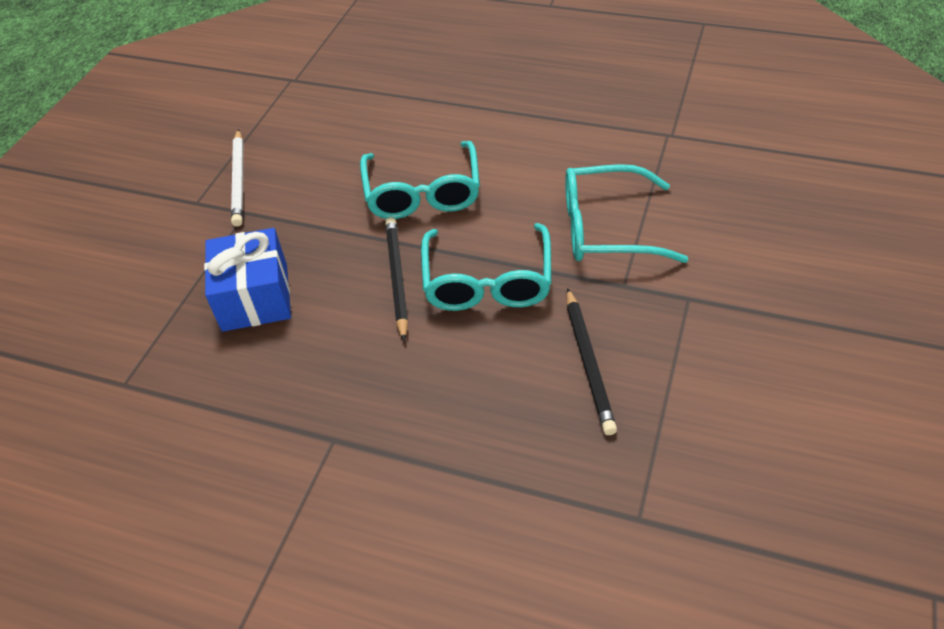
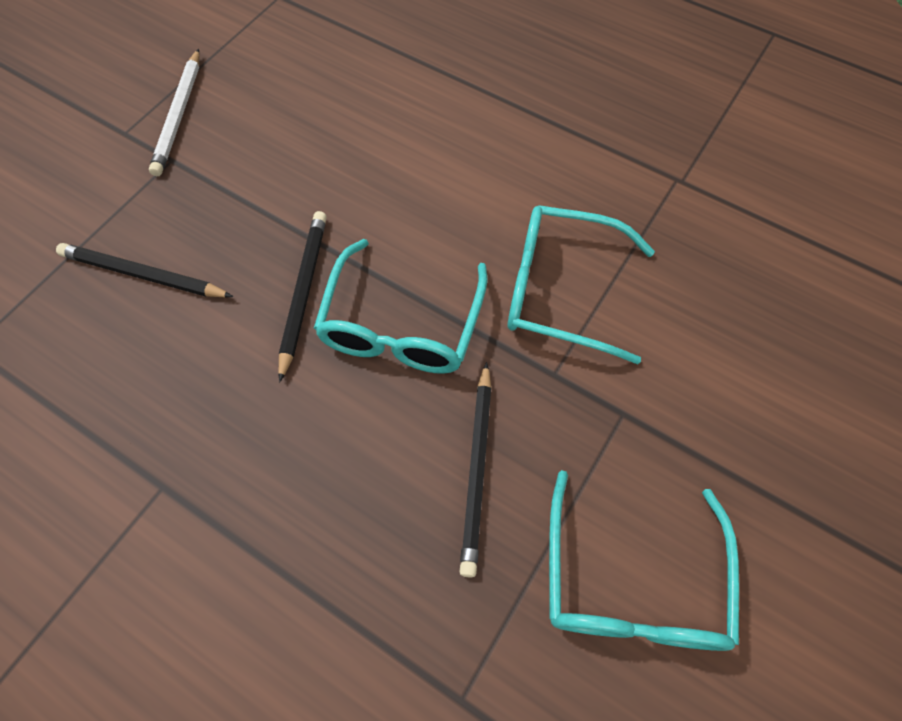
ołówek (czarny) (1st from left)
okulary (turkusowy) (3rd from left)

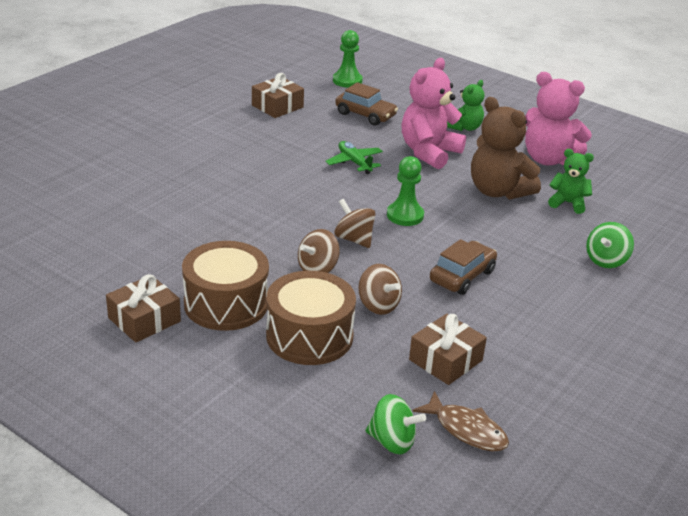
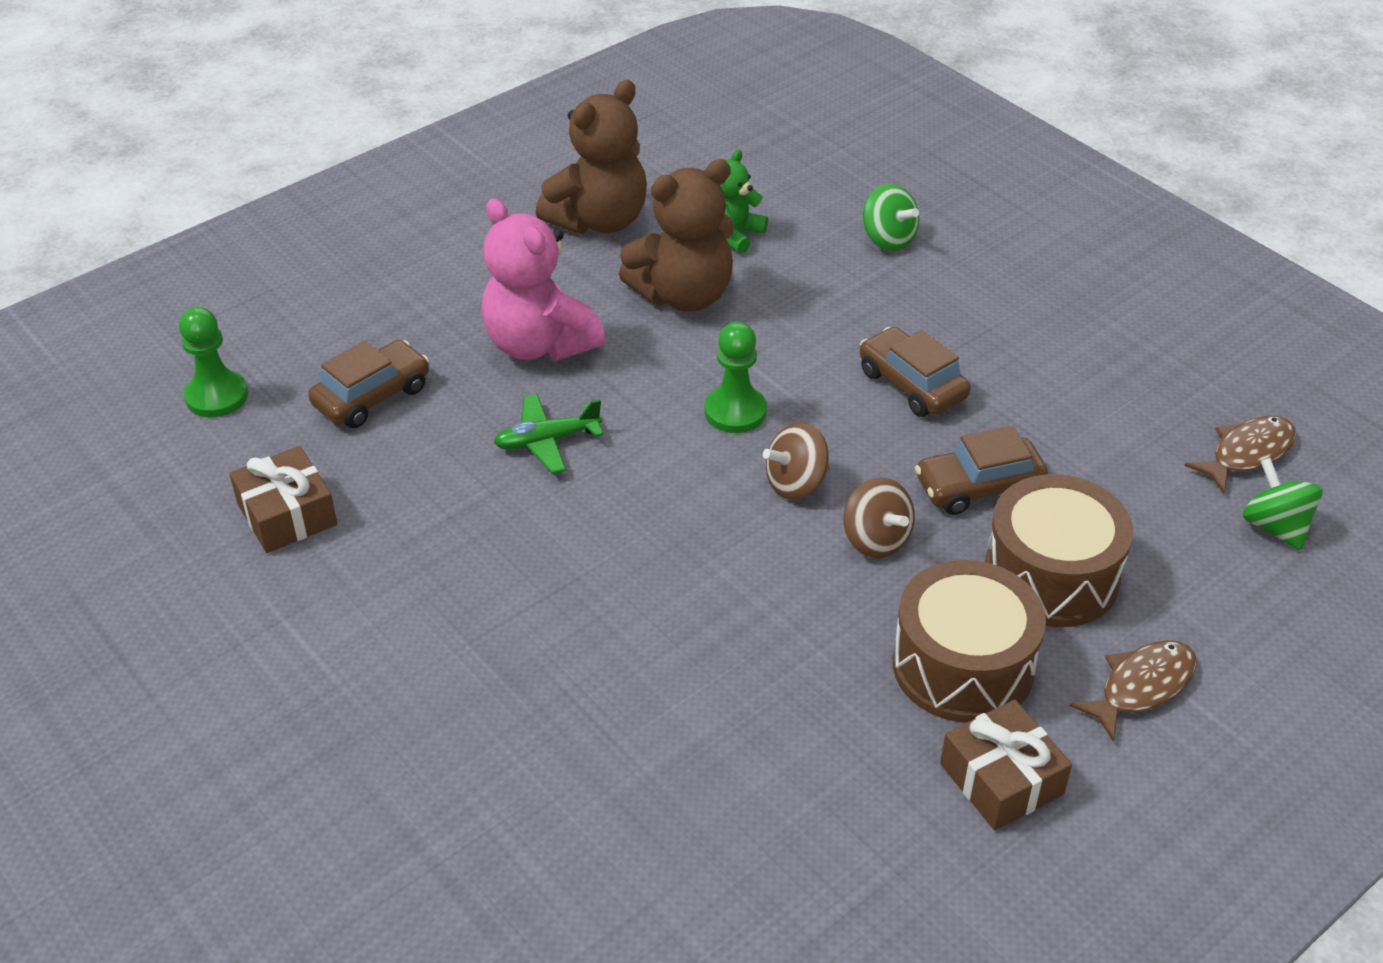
miś (brązowy) (1st from left)
samochód (brązowy) (3rd from left)
ryba (brązowy) (1st from left)
bączek (zielony) (2nd from left)
prezent (brązowy) (3rd from left in the first image)
miś (zielony) (1st from left in the first image)

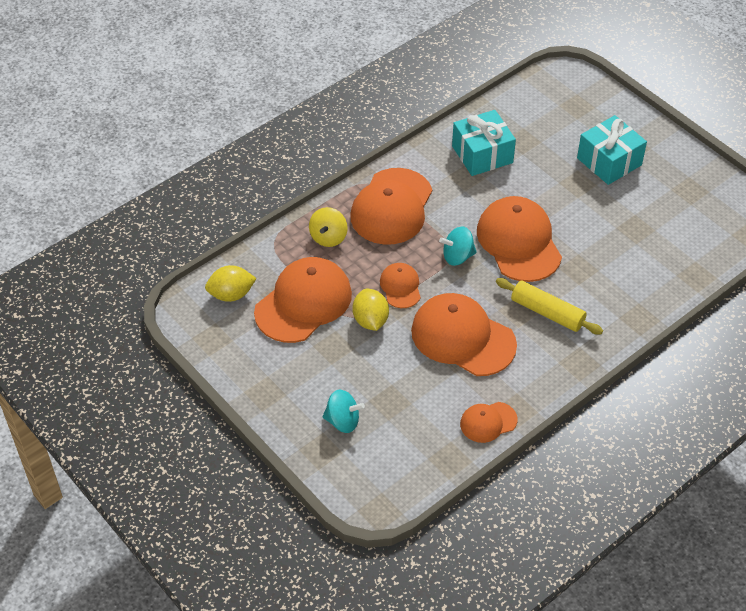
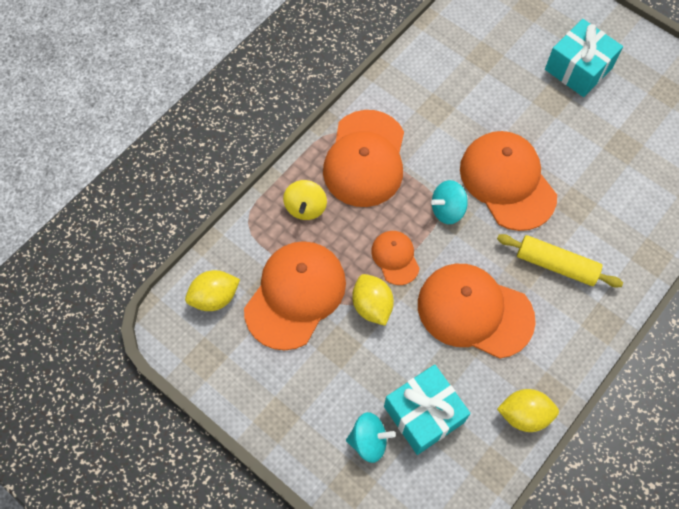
prezent (turkusowy) (1st from left)
cytryna (żółty) (3rd from left)

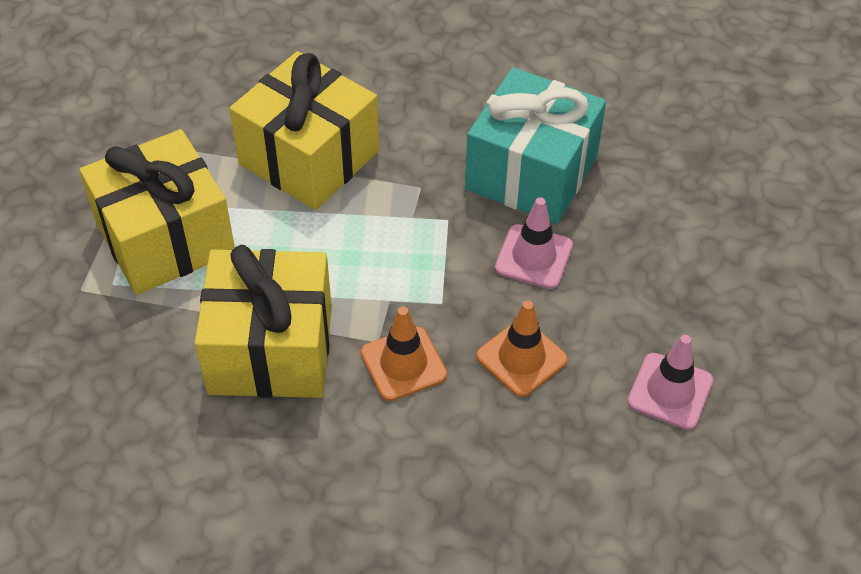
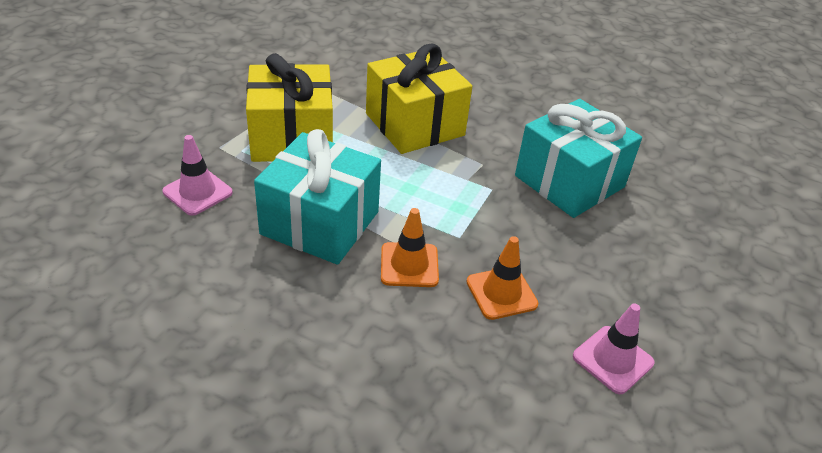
pachołek (różowy) (1st from left)
prezent (turkusowy) (1st from left)

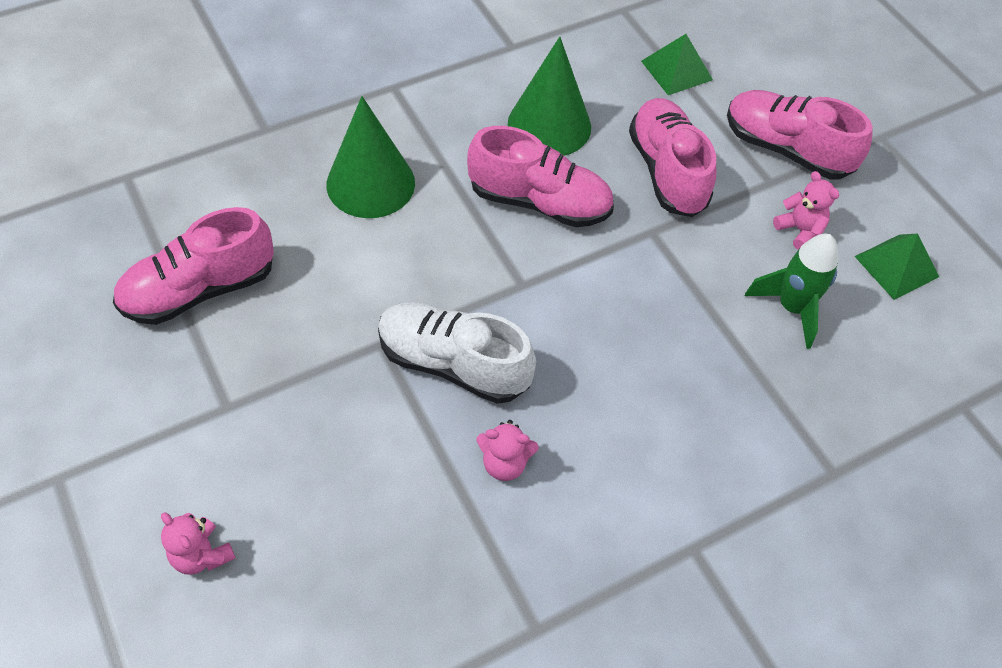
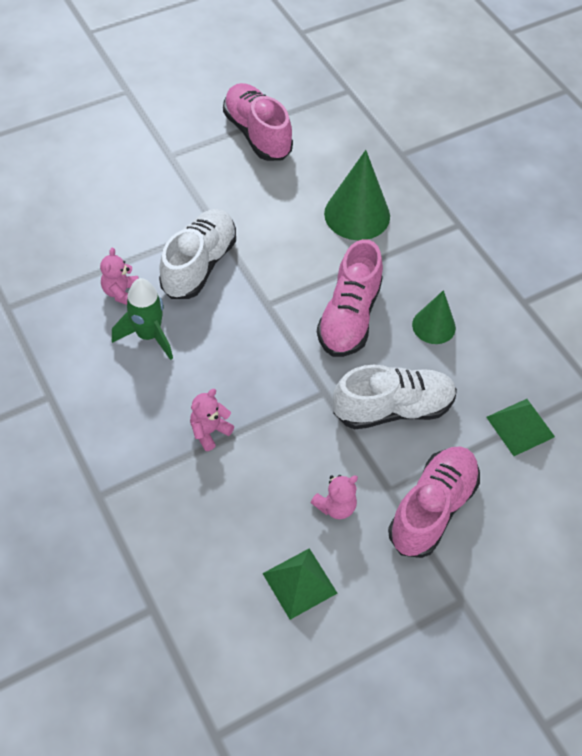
rakieta (zielony)
miś (różowy) (2nd from left)
but (biały) (2nd from left)
stożek (zielony) (2nd from left)

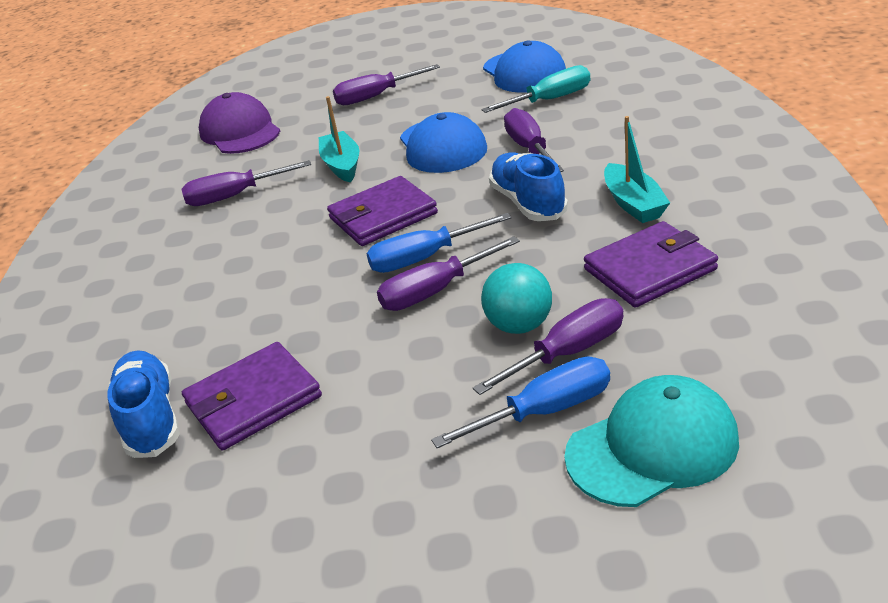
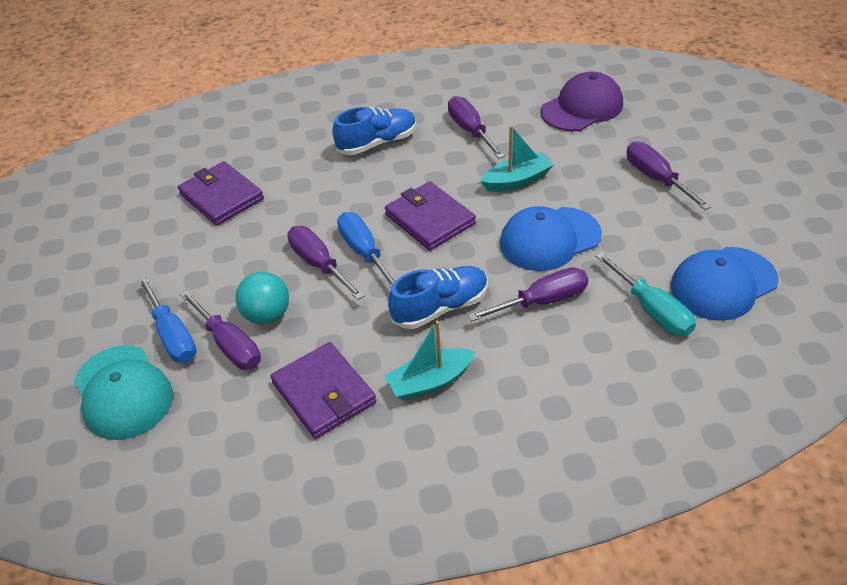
but (niebieski) (1st from left)

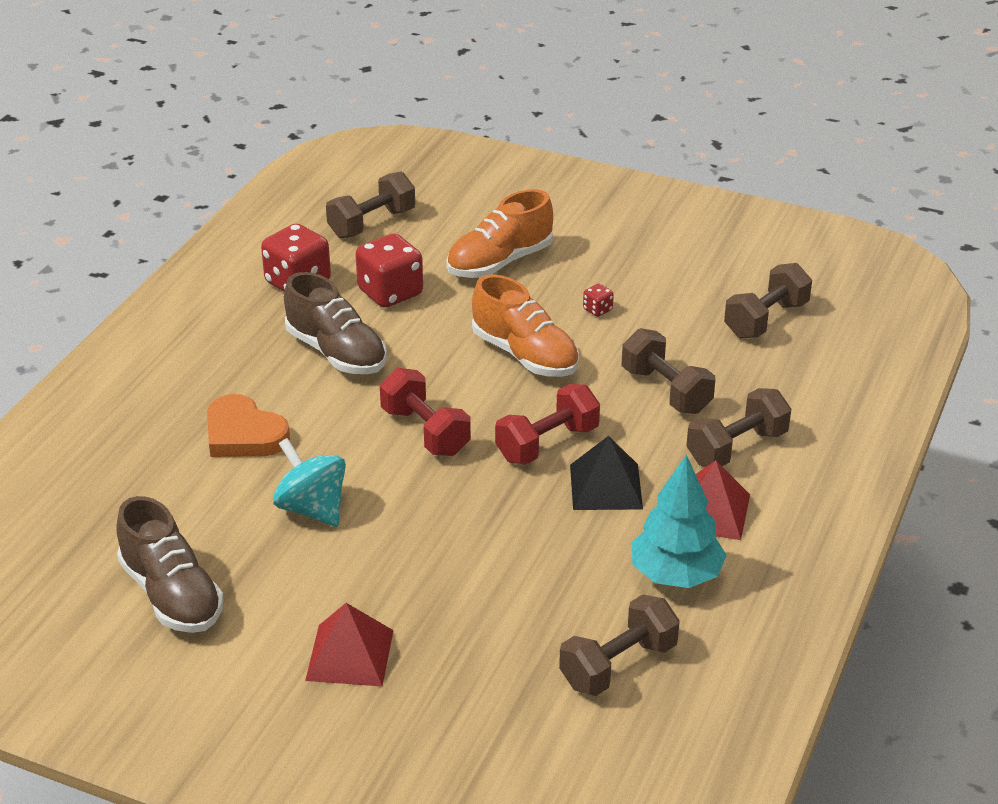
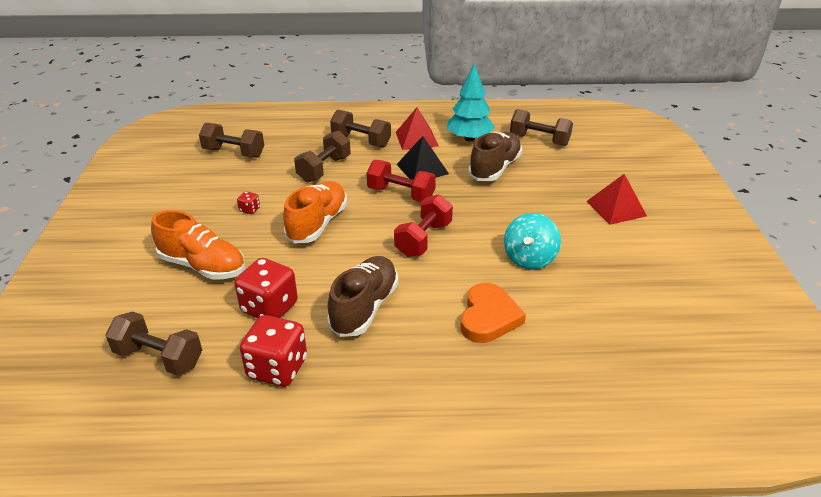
but (brązowy) (2nd from left)

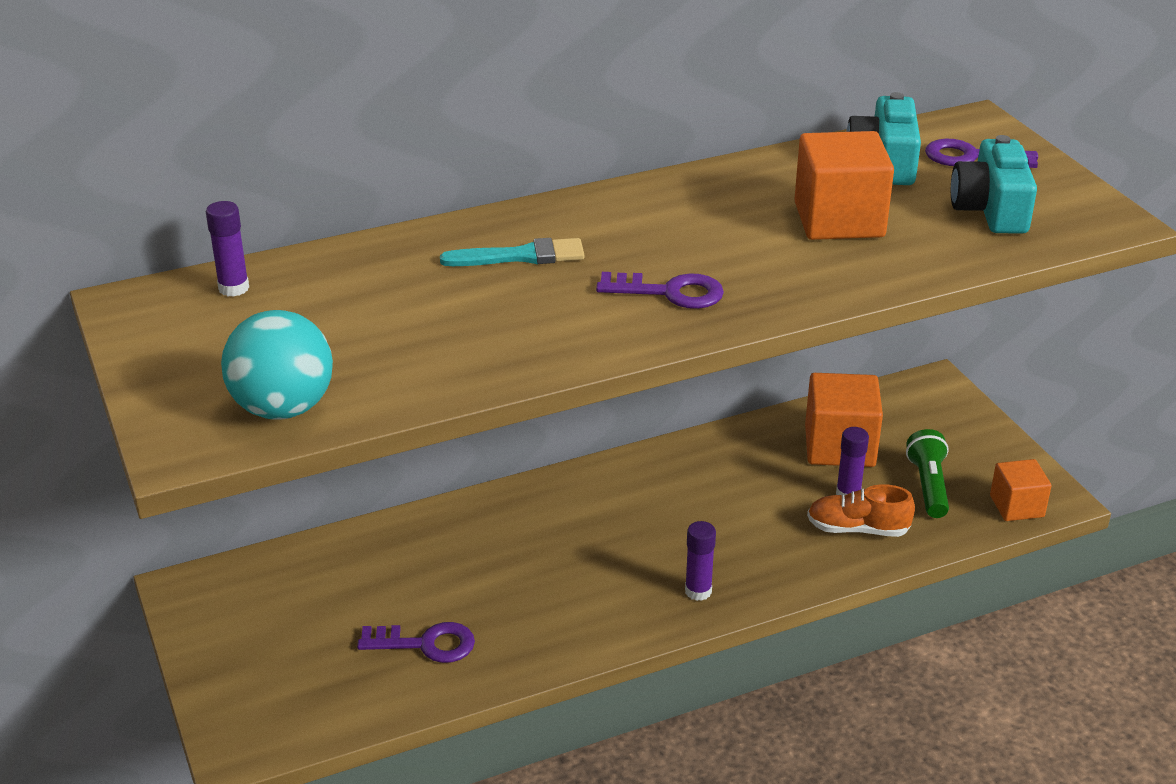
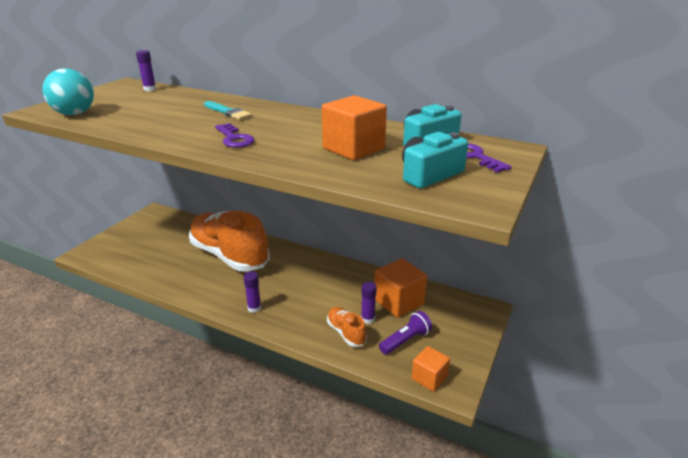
but (pomarańczowy) (1st from left)
latarka (fioletowy)
klucz (fioletowy) (1st from left in the first image)

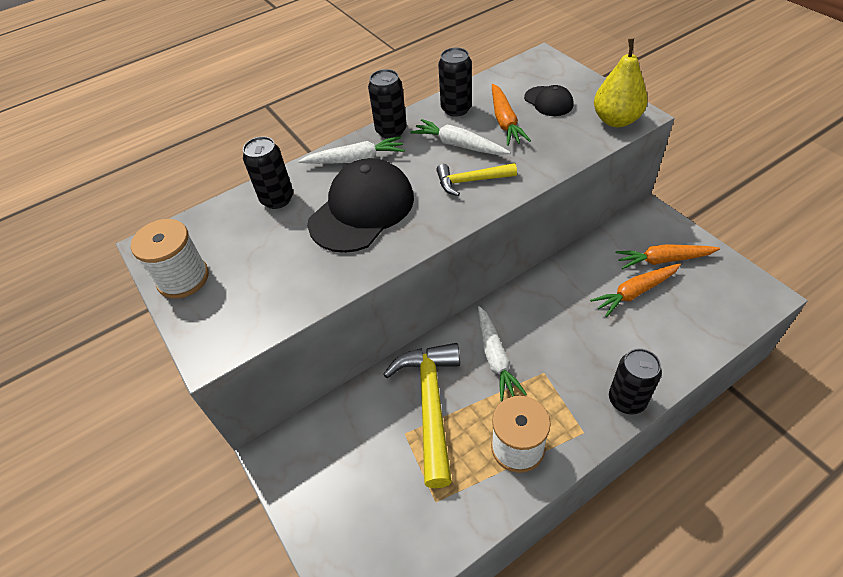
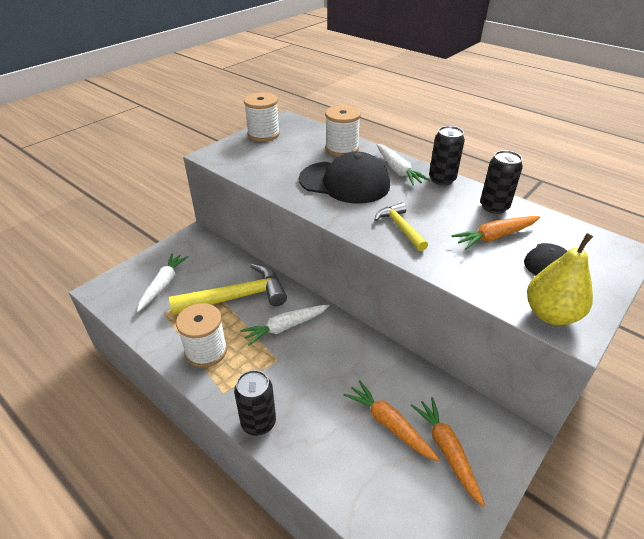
marchewka (biały) (1st from left)
szpulka (biały) (3rd from left)

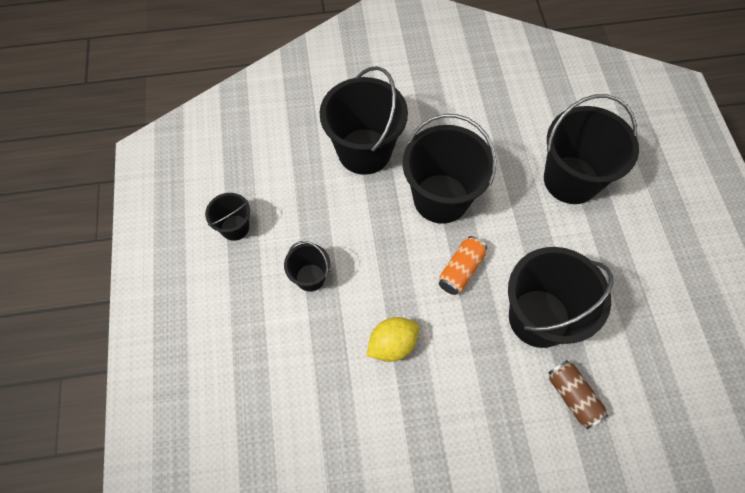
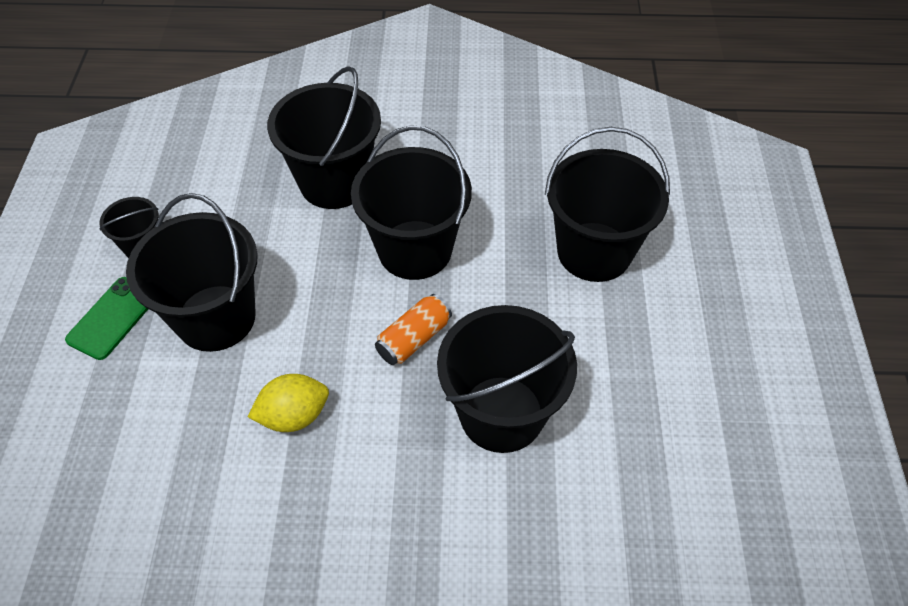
telefon (zielony)
wiadro (czarny) (2nd from left)
puszka (brązowy)

